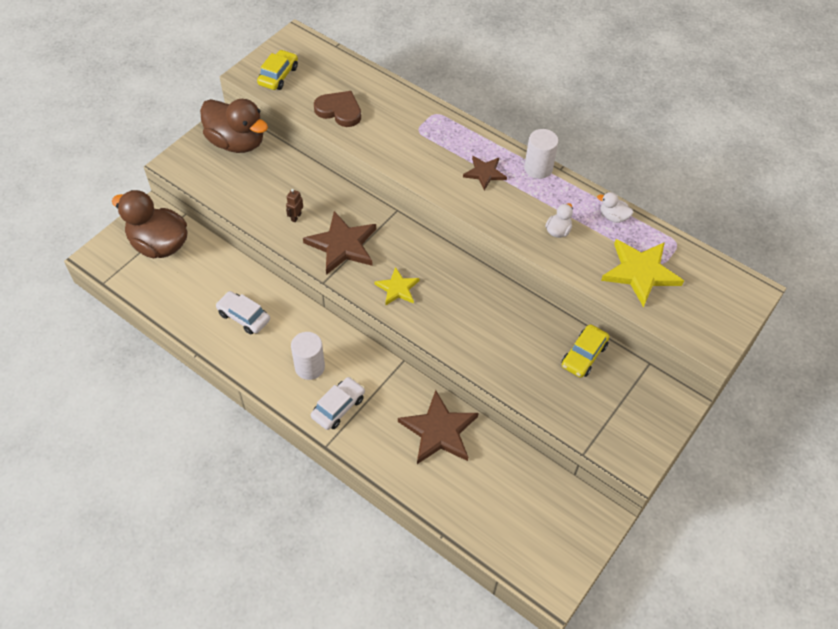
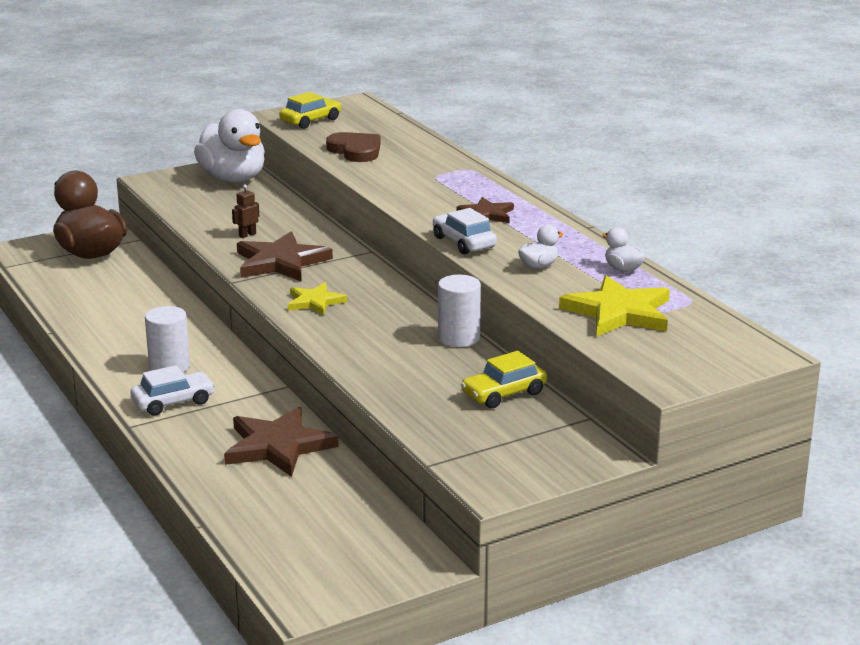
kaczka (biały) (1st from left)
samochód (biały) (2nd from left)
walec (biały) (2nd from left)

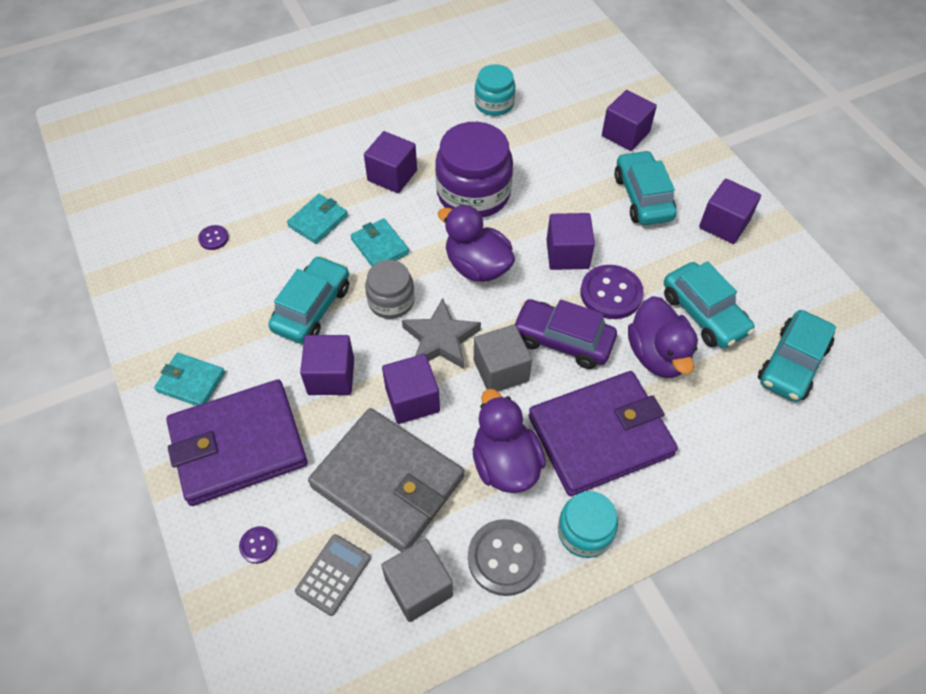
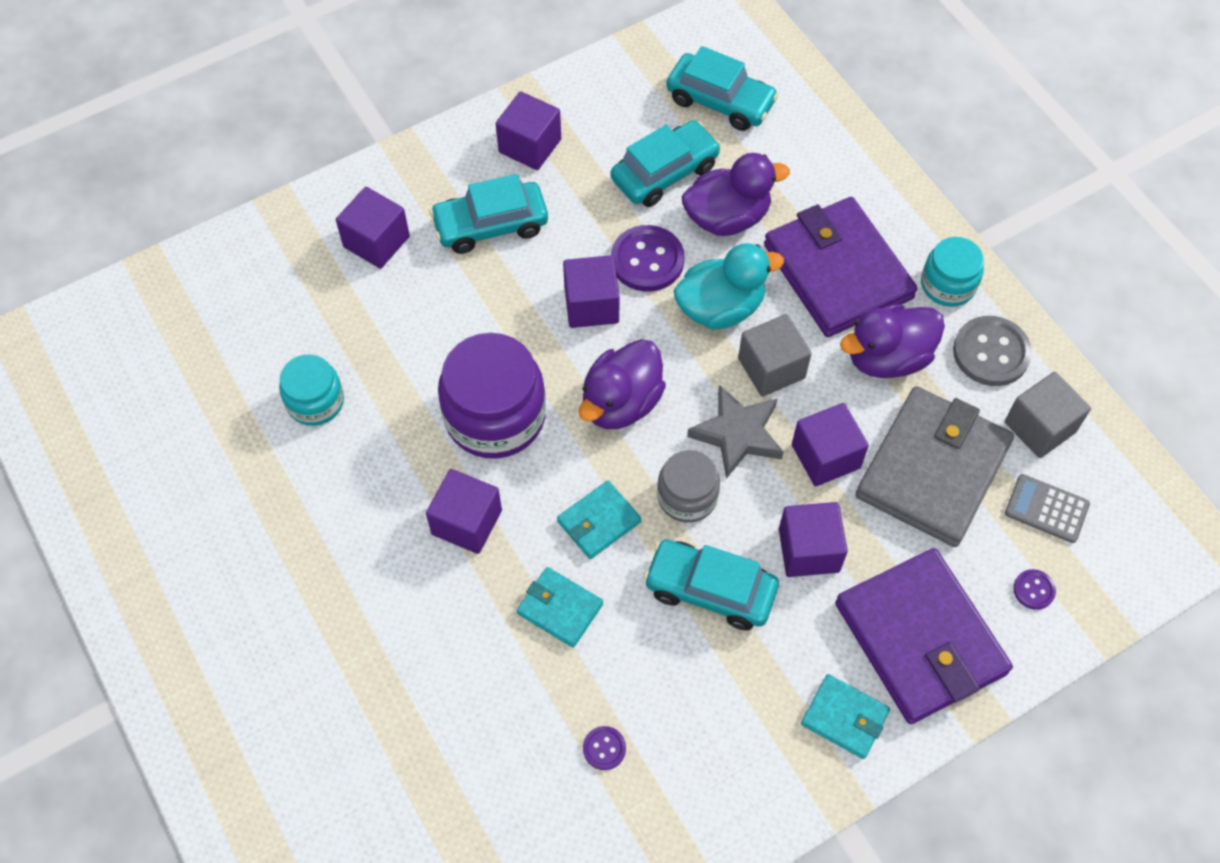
kaczka (turkusowy)
portfel (turkusowy) (3rd from left)

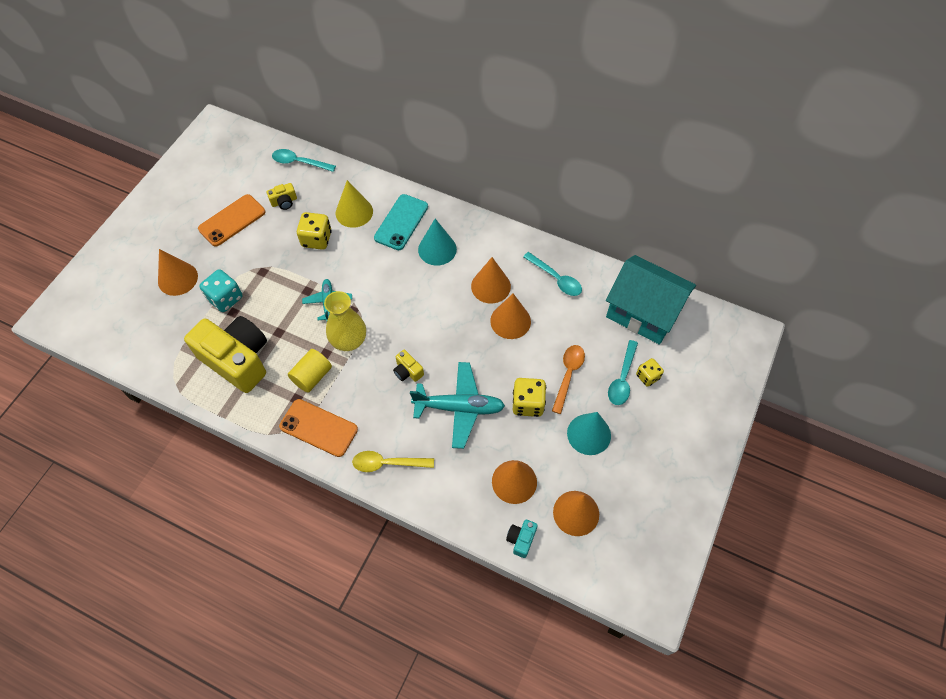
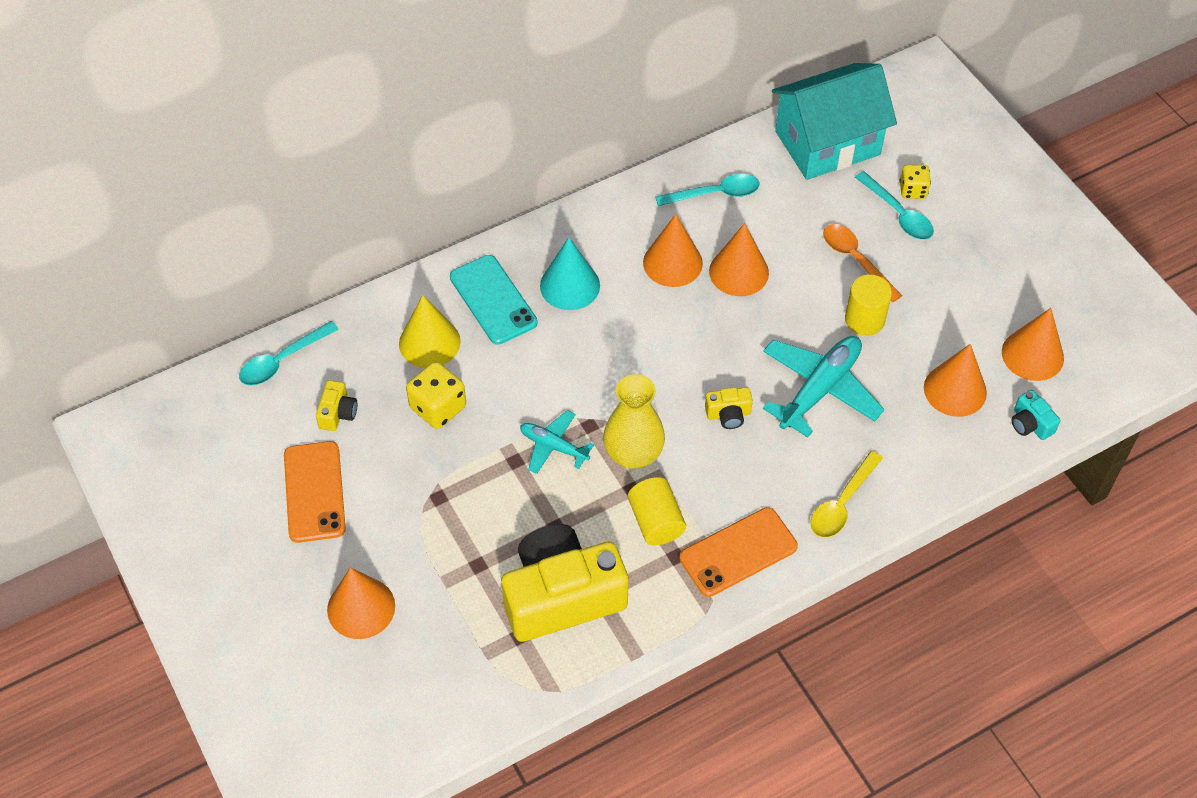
walec (żółty) (2nd from left)
kostka do gry (turkusowy)
stożek (turkusowy) (2nd from left in the first image)

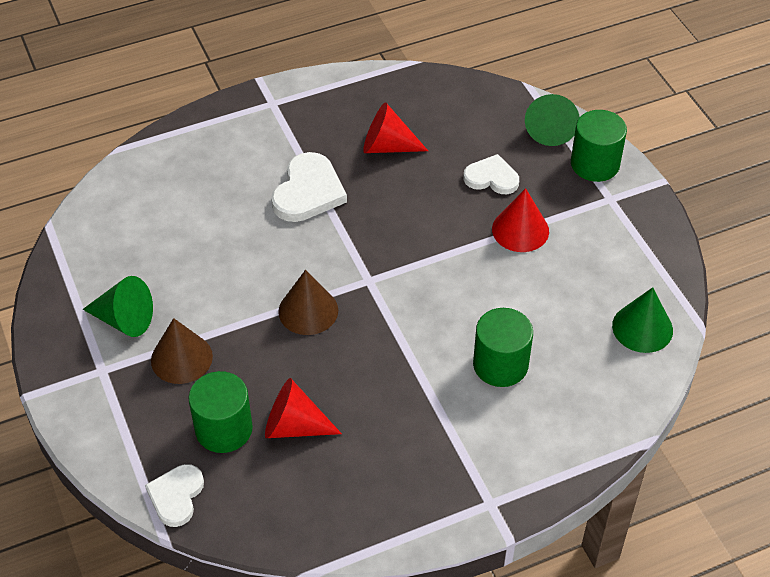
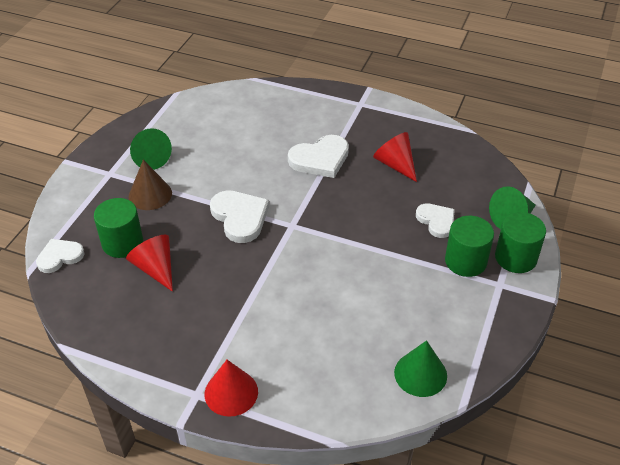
stożek (czerwony) (2nd from left)
serce (biały) (2nd from left)
walec (zielony) (2nd from left)

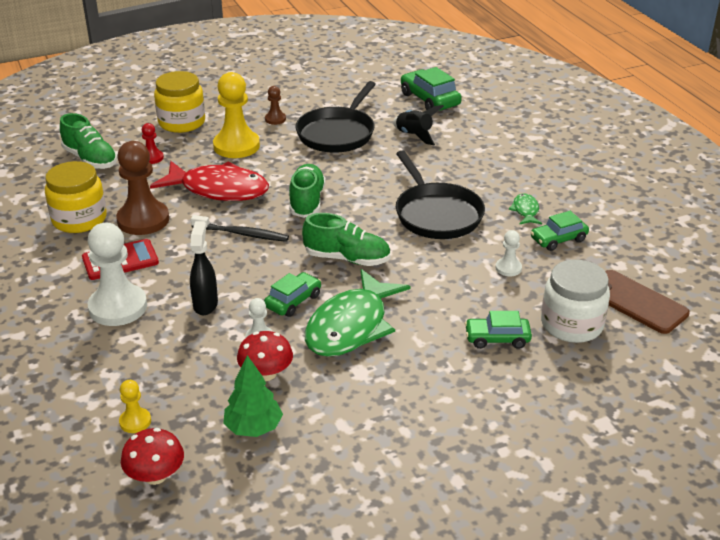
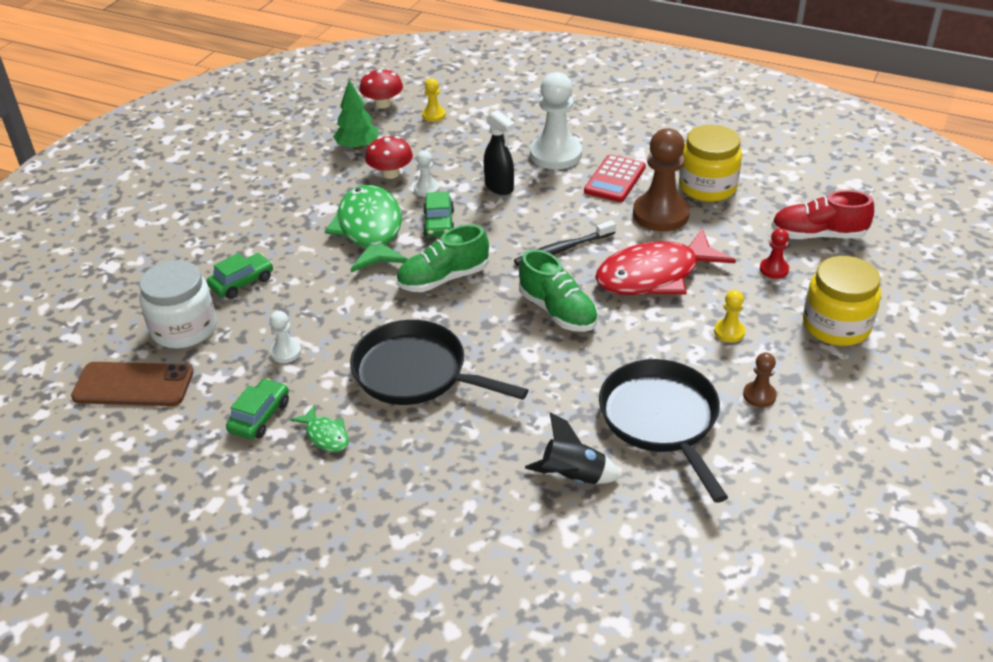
pionek (żółty) (2nd from left)
but (czerwony)
samochód (zielony) (2nd from left in the first image)

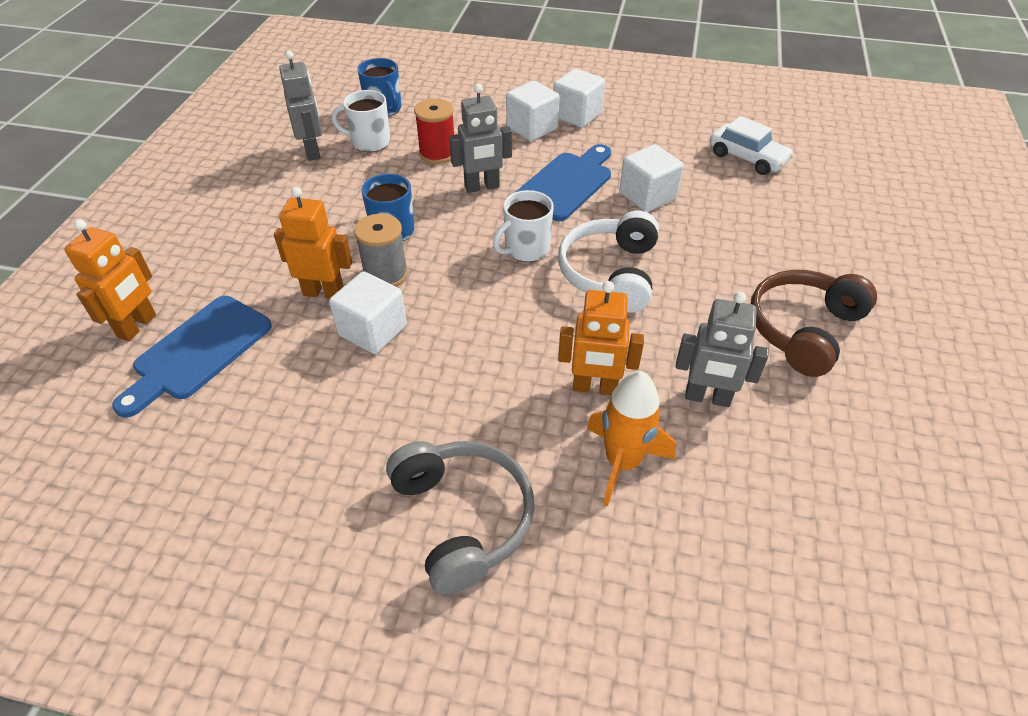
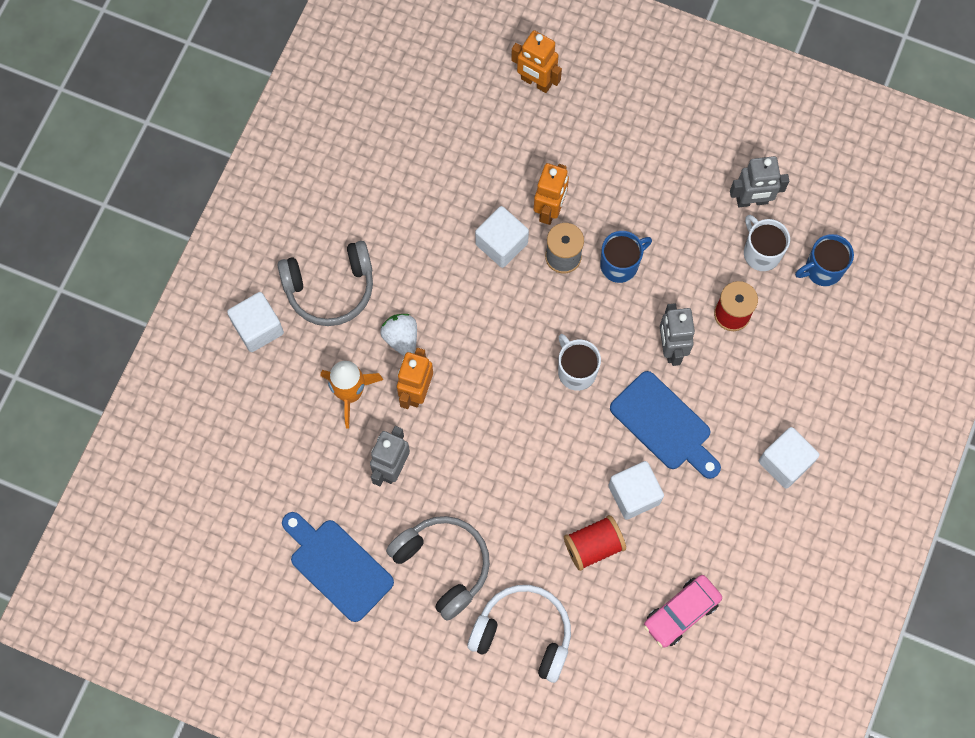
sześcian (biały) (1st from left)
deska do krojenia (niebieski) (1st from left)
truskawka (biały)
słuchawki (szary) (2nd from left)
słuchawki (biały)
szpulka (czerwony) (1st from left)
samochód (różowy)
kubek (biały) (2nd from left)

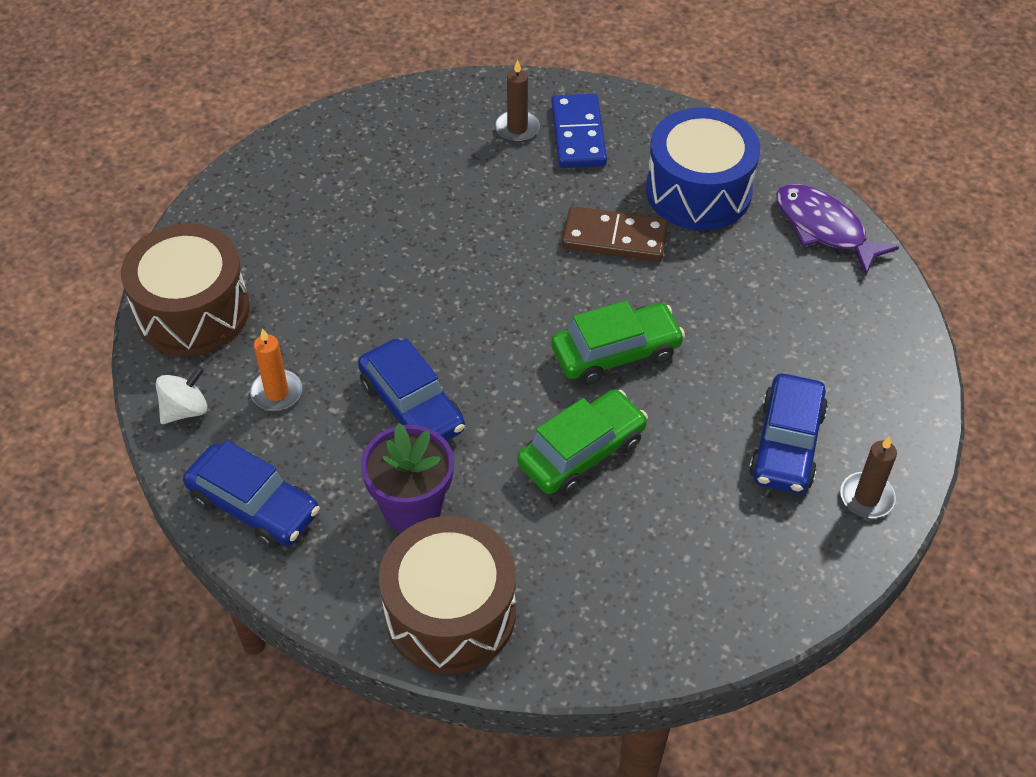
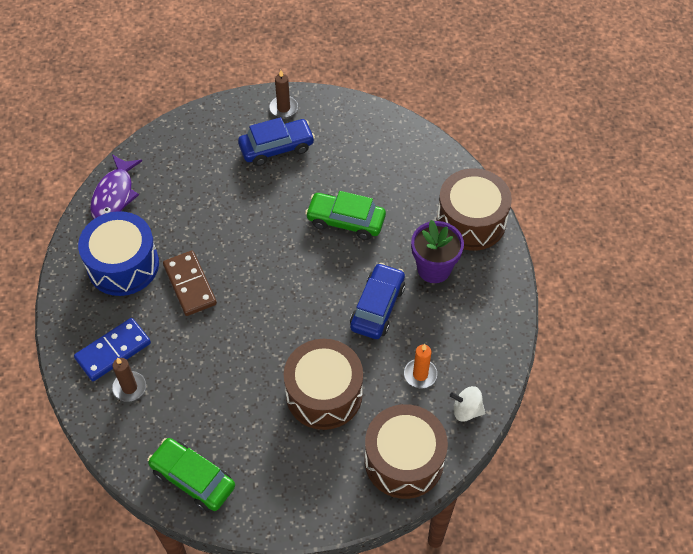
samochód (zielony) (1st from left)
bęben (brązowy) (1st from left)
samochód (niebieski) (1st from left in the first image)

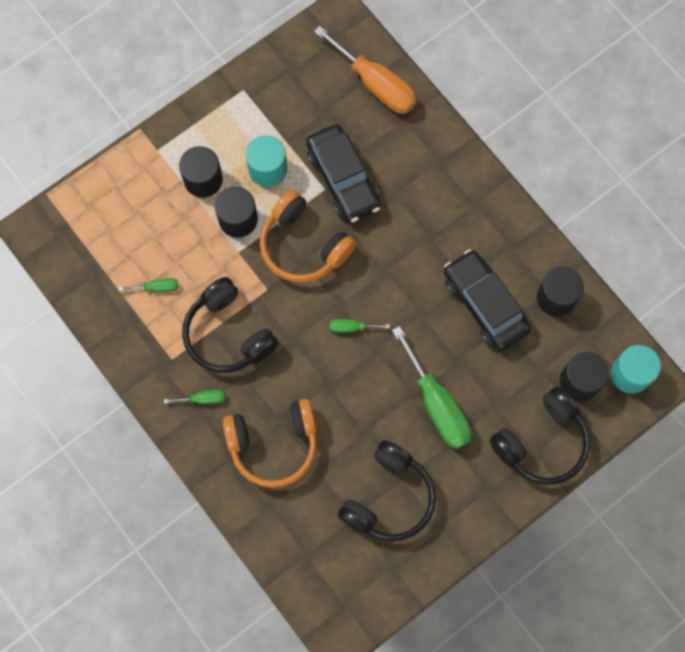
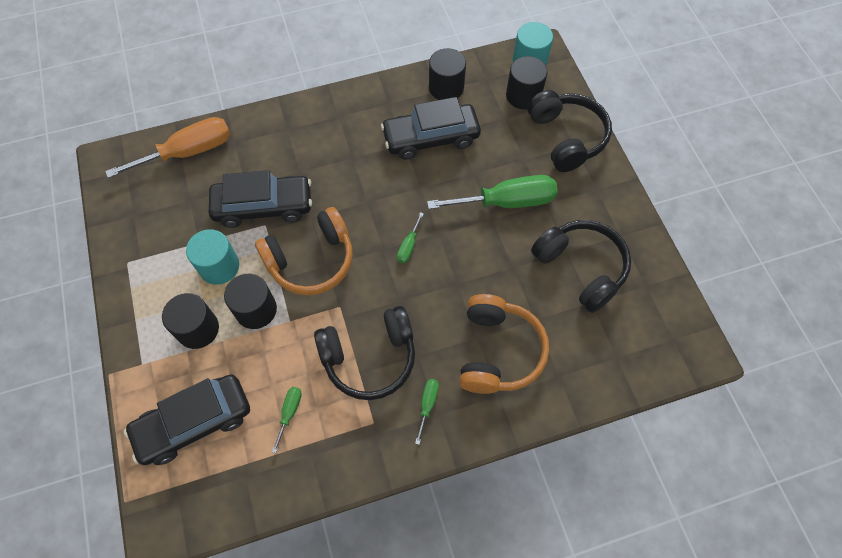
samochód (czarny) (1st from left)

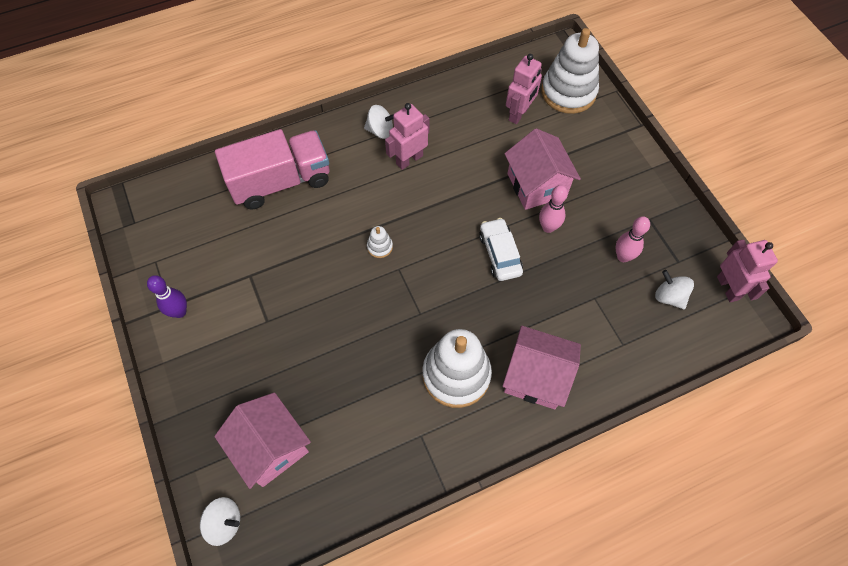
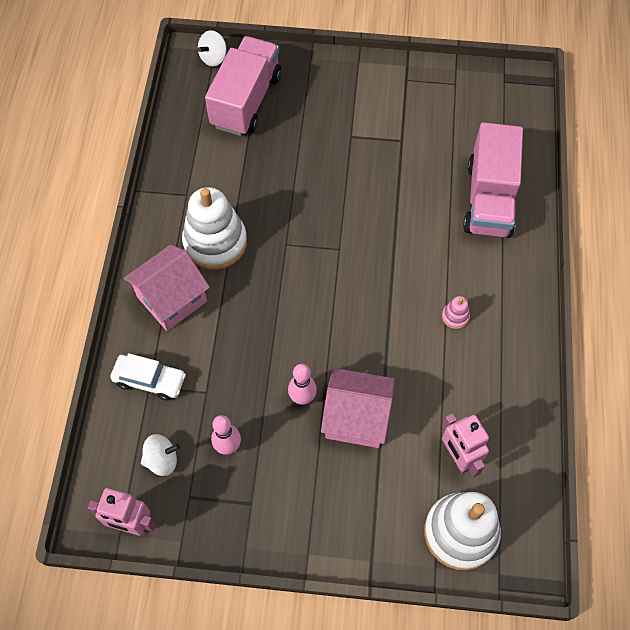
samochód (biały)
ciężarówka (różowy) (1st from left)
zabawka nakładanka (różowy)
kręgiel (fioletowy)
bączek (biały) (2nd from left in the first image)
zabawka nakładanka (biały) (1st from left in the first image)

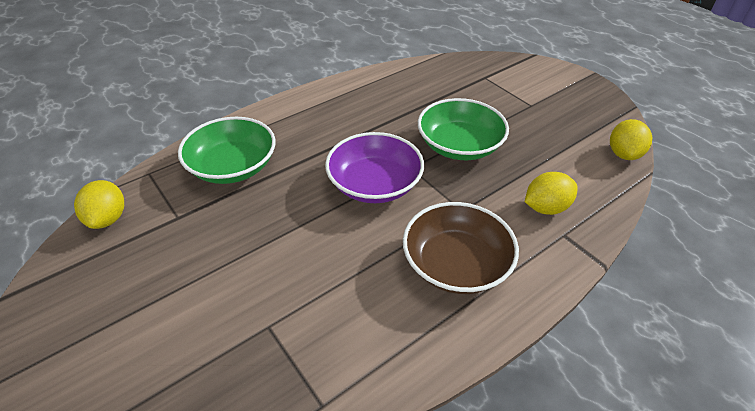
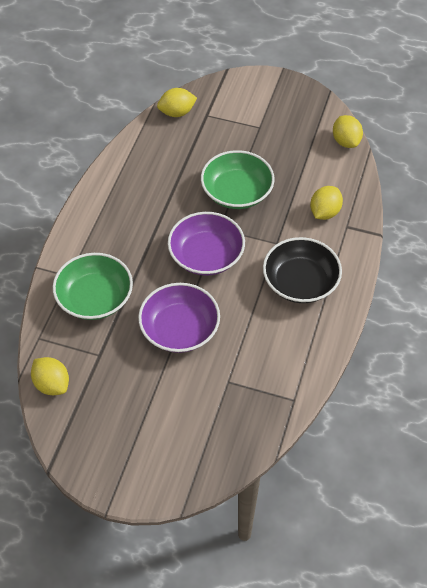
miska (fioletowy) (1st from left)
cytryna (żółty) (2nd from left)
miska (czarny)

